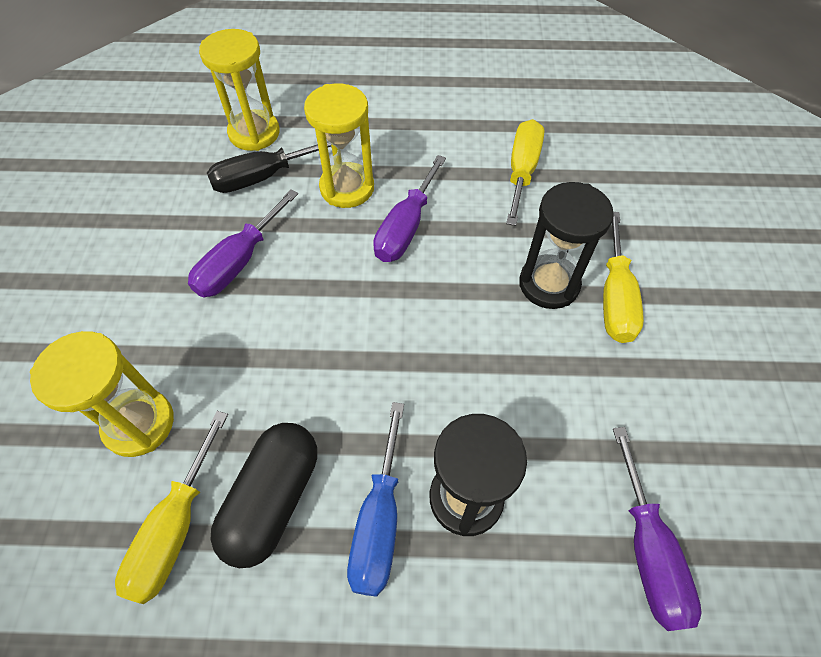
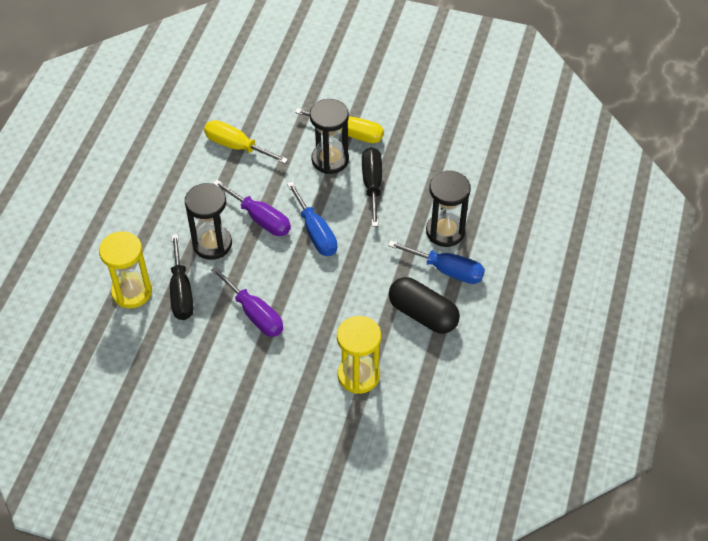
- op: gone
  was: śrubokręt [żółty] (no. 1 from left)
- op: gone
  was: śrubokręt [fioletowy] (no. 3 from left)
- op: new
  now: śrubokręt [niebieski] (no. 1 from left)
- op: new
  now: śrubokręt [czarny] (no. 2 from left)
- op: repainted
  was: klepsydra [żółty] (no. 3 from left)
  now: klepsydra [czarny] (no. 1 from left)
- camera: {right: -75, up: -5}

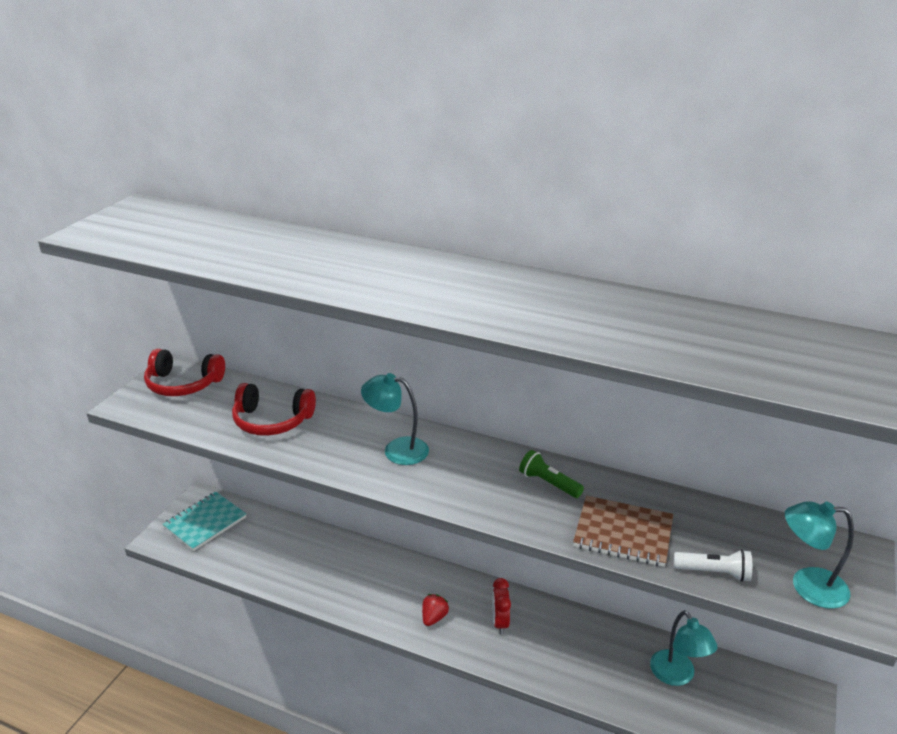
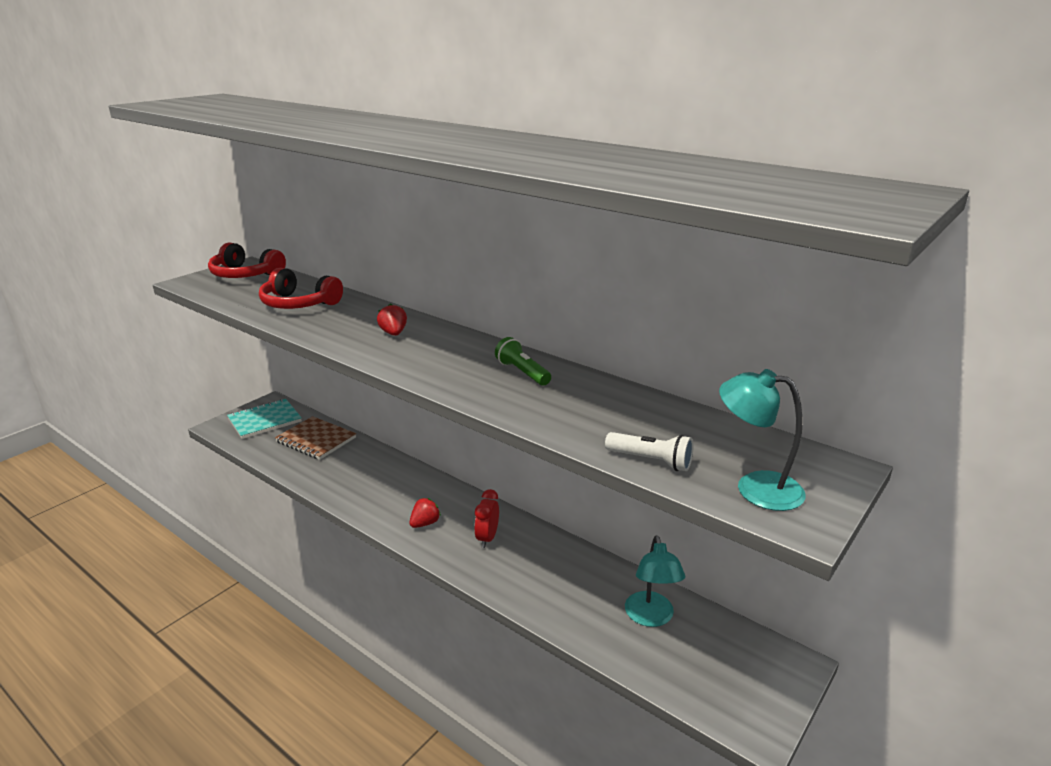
- op: shifted
  was: zeszyt [brązowy]
- op: swapped
  was: lampka [turkusowy] (no. 1 from left)
  now: truskawka [czerwony] (no. 1 from left)
- camera: {right: 15, up: -5}

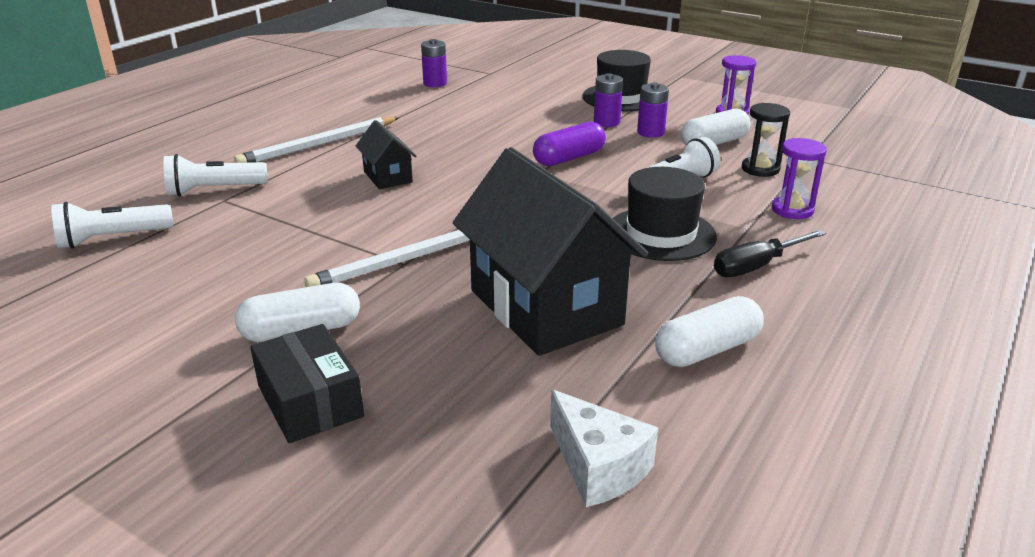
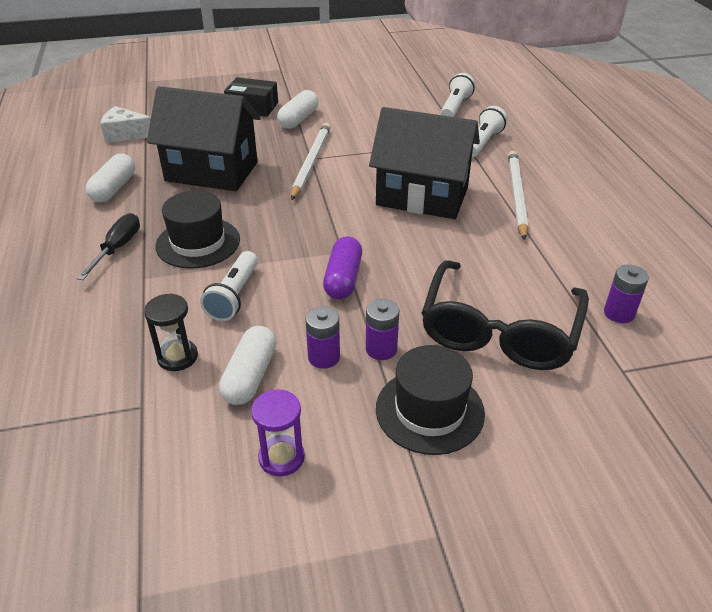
- op: gone
  was: klepsydra [fioletowy] (no. 2 from left)
- op: new
  now: okulary [czarny]
- op: scaled
  was: domek [czarny] (no. 1 from left in the first image)
  ratio: 2.16
- camera: {right: 135, up: 10}

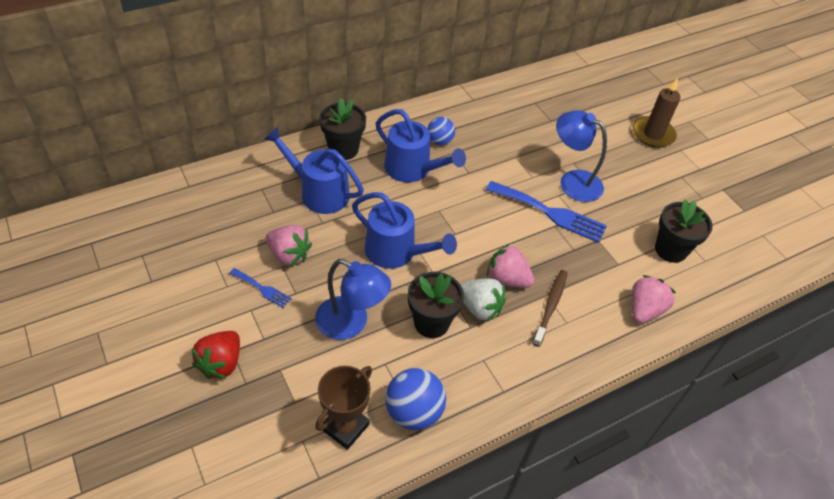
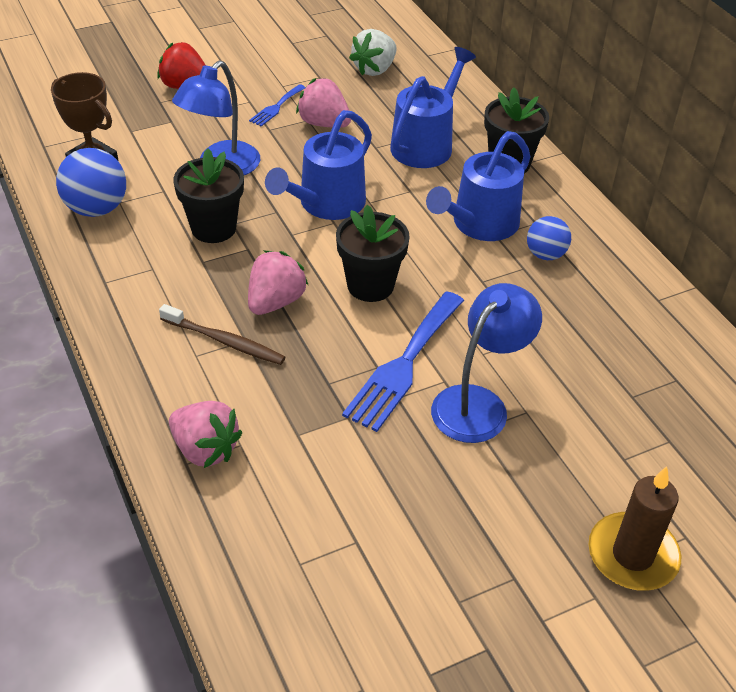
- op: shifted
  was: truskawka [biały]
- op: shifted
  was: doniczka [czarny] (no. 3 from left in the first image)
  now: doniczka [czarny] (no. 2 from left)
- op: rotated
  was: truskawka [różowy] (no. 1 from left in the first image)
  clockwise: 90
- camera: {right: 95, up: -5}

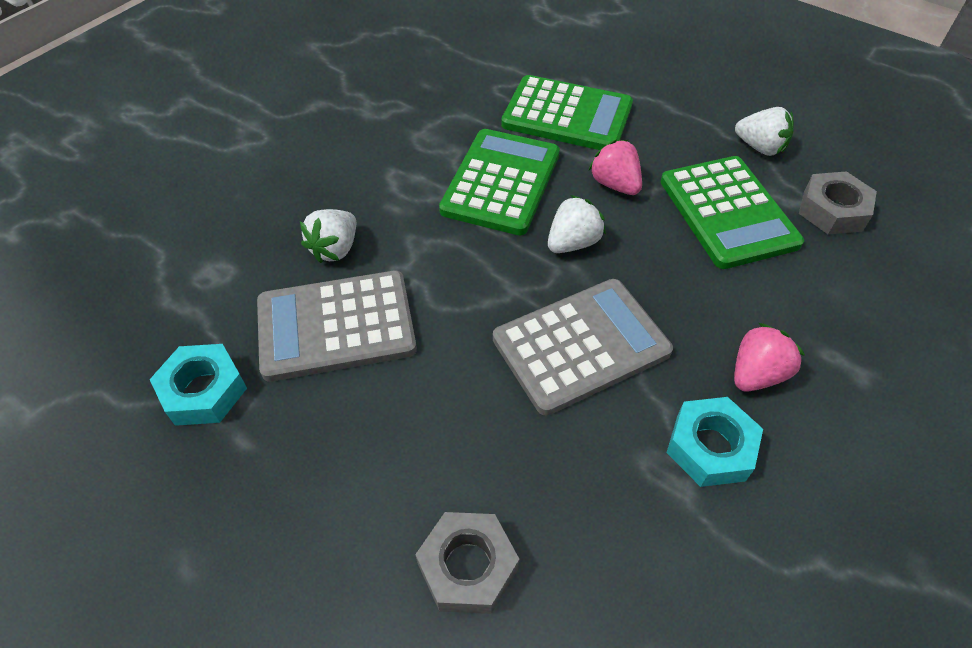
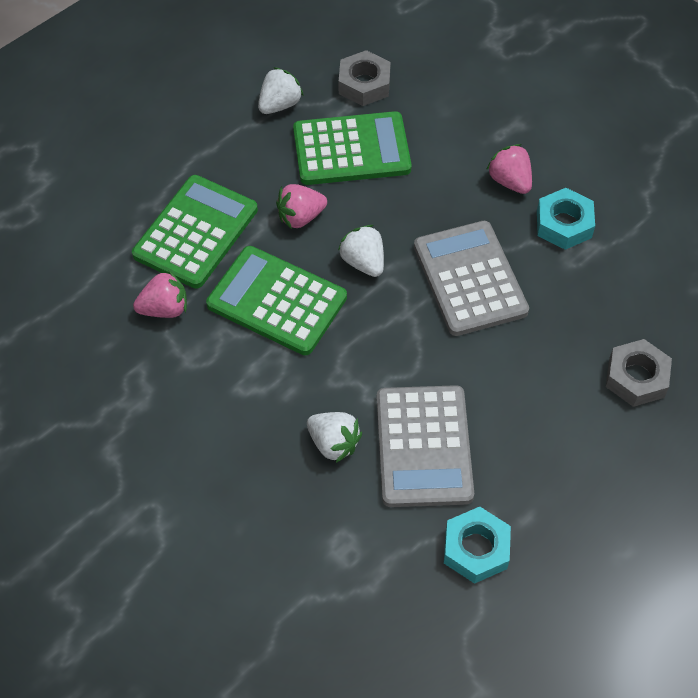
- op: new
  now: truskawka [różowy] (no. 1 from left)
- camera: {right: -80, up: 5}

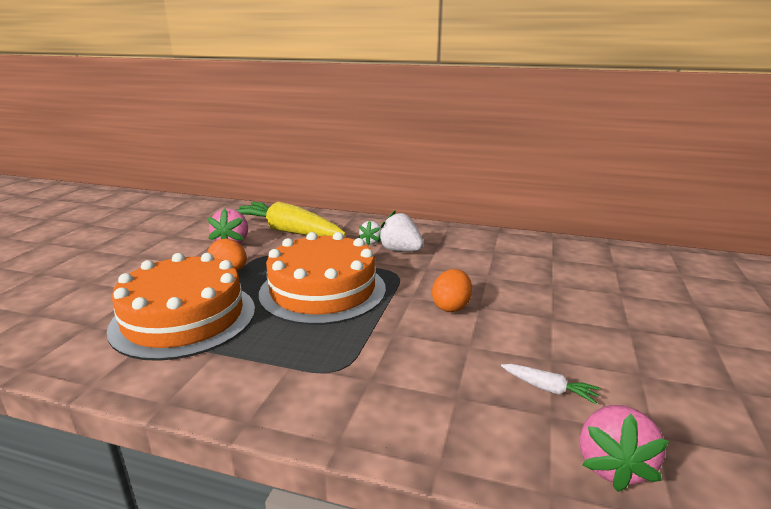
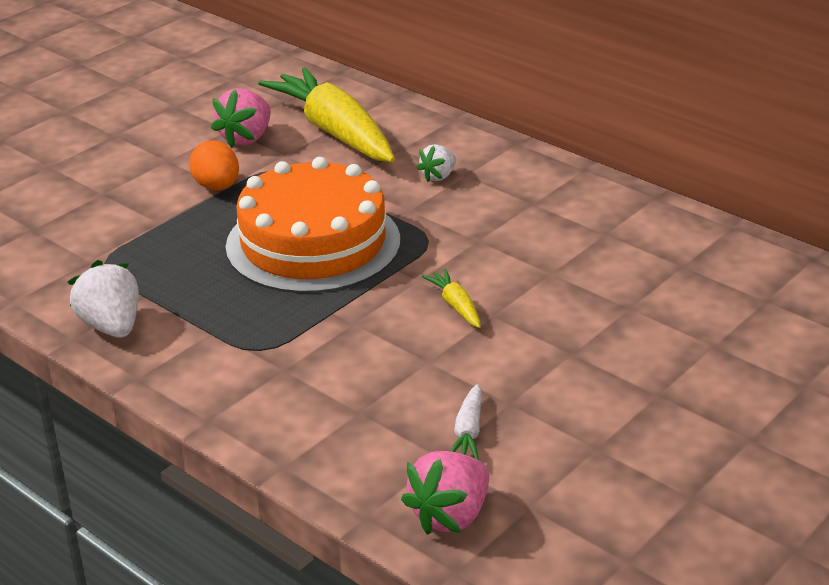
- op: gone
  was: tort [pomarańczowy] (no. 1 from left)
- op: shifted
  was: truskawka [biały] (no. 2 from left in the first image)
  now: truskawka [biały] (no. 1 from left)
- op: swapped
  was: jajko [pomarańczowy] (no. 2 from left)
  now: marchewka [żółty] (no. 2 from left)
- op: rotated
  was: marchewka [biały]
  clockwise: 45
- camera: {right: 25, up: 10}

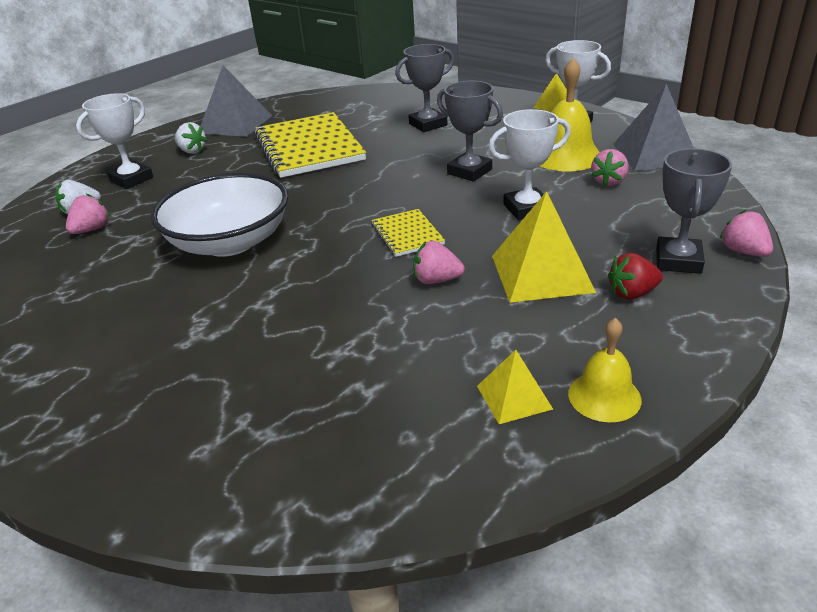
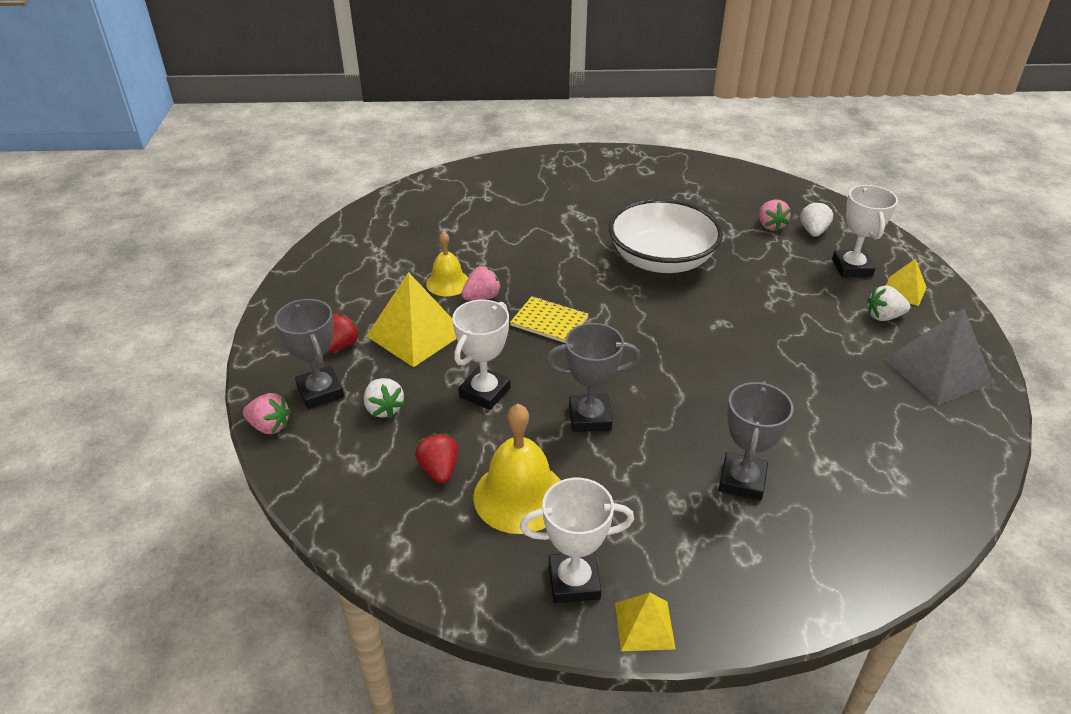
- op: gone
  was: zeszyt [żółty] (no. 1 from left)
- op: gone
  was: piramida [szary] (no. 2 from left)
- op: new
  now: truskawka [biały] (no. 1 from left)
- op: shifted
  was: piramida [żółty] (no. 1 from left in the first image)
  now: piramida [żółty] (no. 3 from left)
- op: shifted
  was: dzwonek [żółty] (no. 2 from left in the first image)
  now: dzwonek [żółty] (no. 1 from left)
- op: repainted
  was: truskawka [różowy] (no. 3 from left)
  now: truskawka [czerwony] (no. 2 from left)
- camera: {right: 135, up: 5}

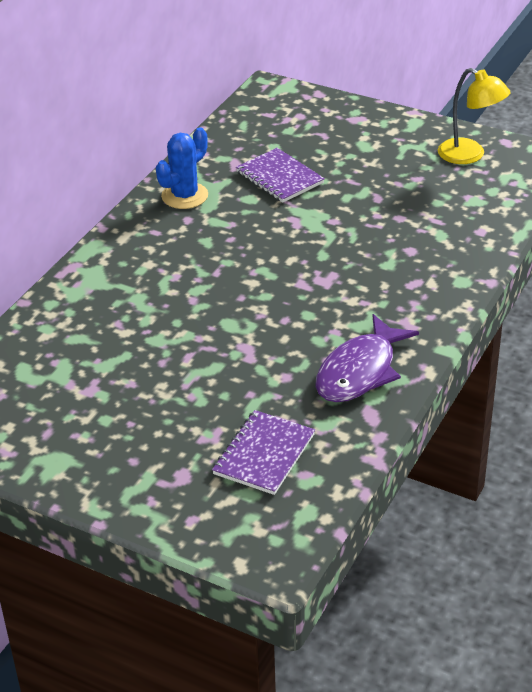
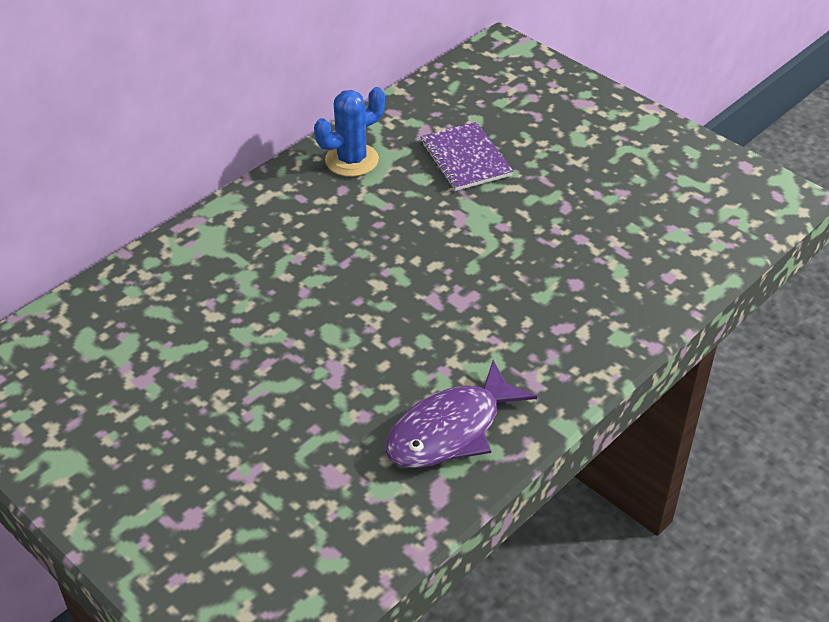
- op: gone
  was: zeszyt [fioletowy] (no. 1 from left)
- op: gone
  was: lampka [żółty]
- camera: {right: 15, up: 5}

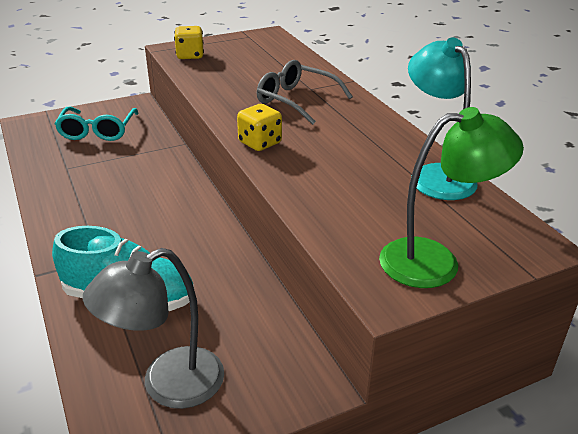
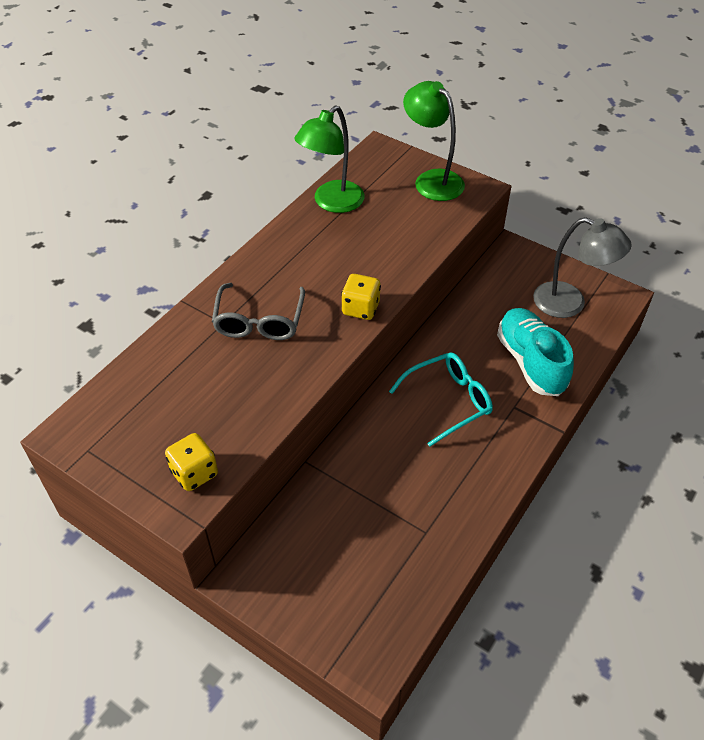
- op: shifted
  was: okulary [turkusowy]
- op: repainted
  was: lampka [turkusowy]
  now: lampka [zielony] (no. 1 from left)
- camera: {right: -120, up: 15}

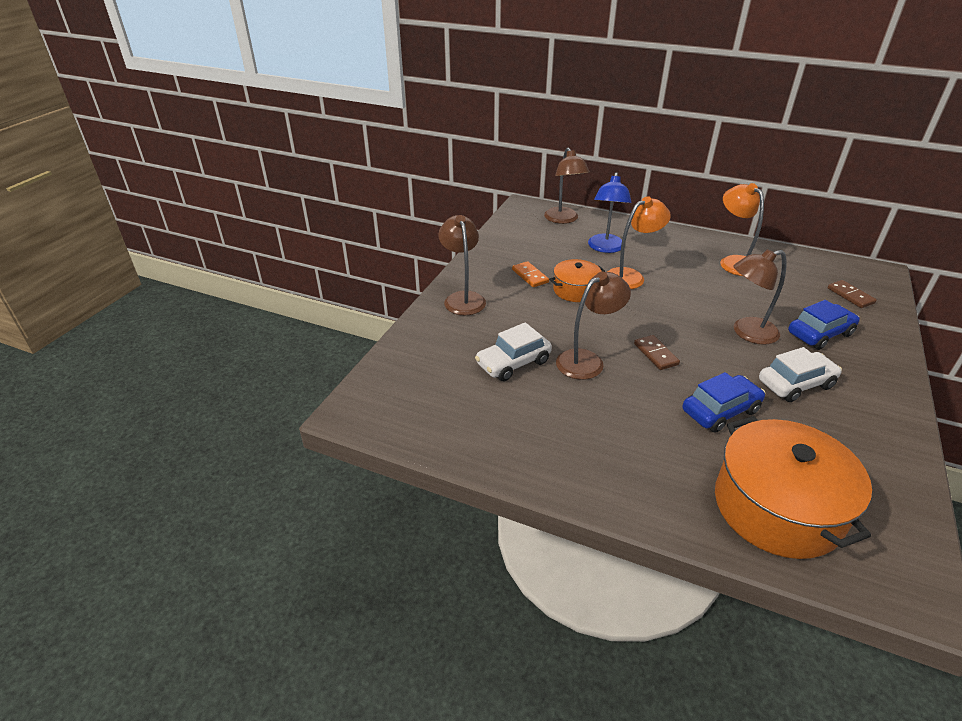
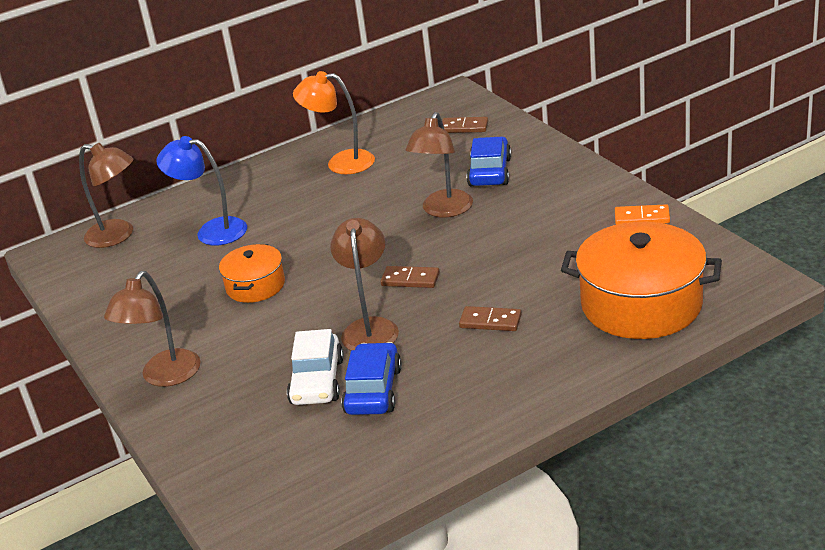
- op: gone
  was: lampka [pomarańczowy] (no. 1 from left)
- op: gone
  was: samochód [biały] (no. 2 from left)
- op: new
  now: kostka domina [brązowy] (no. 3 from left)
- op: shifted
  was: kostka domina [pomarańczowy]
- op: shifted
  was: samochód [niebieski] (no. 1 from left)
- op: rotated
  was: lampka [brązowy] (no. 1 from left in the first image)
  clockwise: -90
- op: rotated
  was: lampka [niebieski]
  clockwise: 150
- camera: {right: -50, up: -5}

